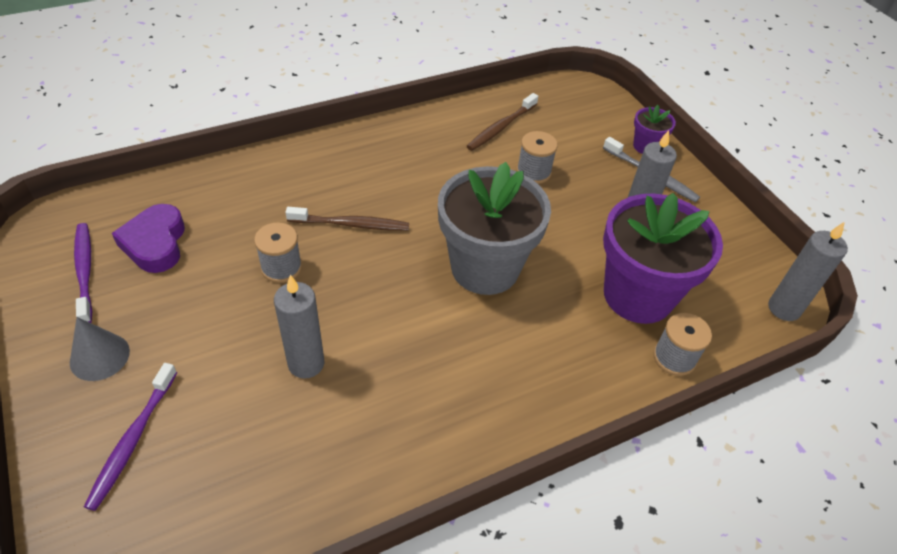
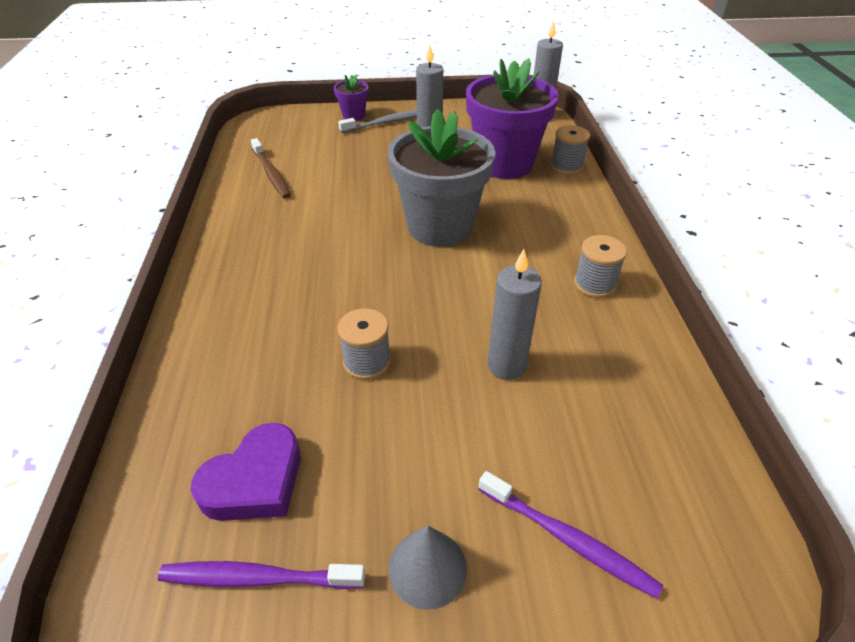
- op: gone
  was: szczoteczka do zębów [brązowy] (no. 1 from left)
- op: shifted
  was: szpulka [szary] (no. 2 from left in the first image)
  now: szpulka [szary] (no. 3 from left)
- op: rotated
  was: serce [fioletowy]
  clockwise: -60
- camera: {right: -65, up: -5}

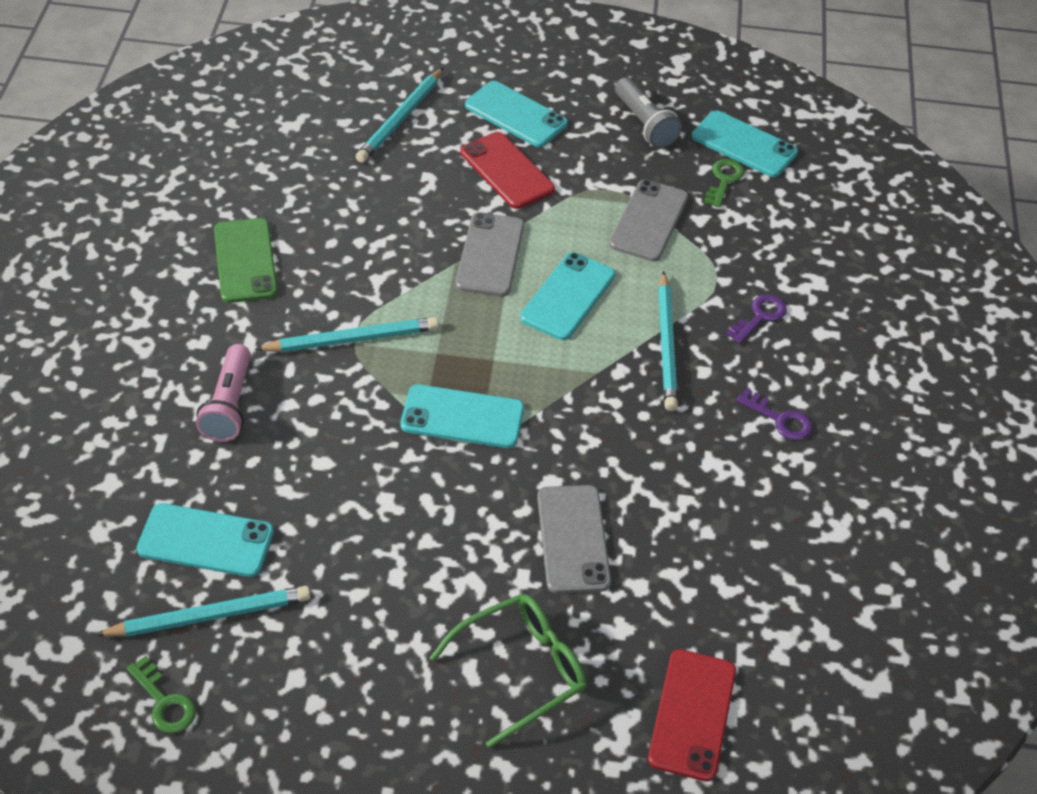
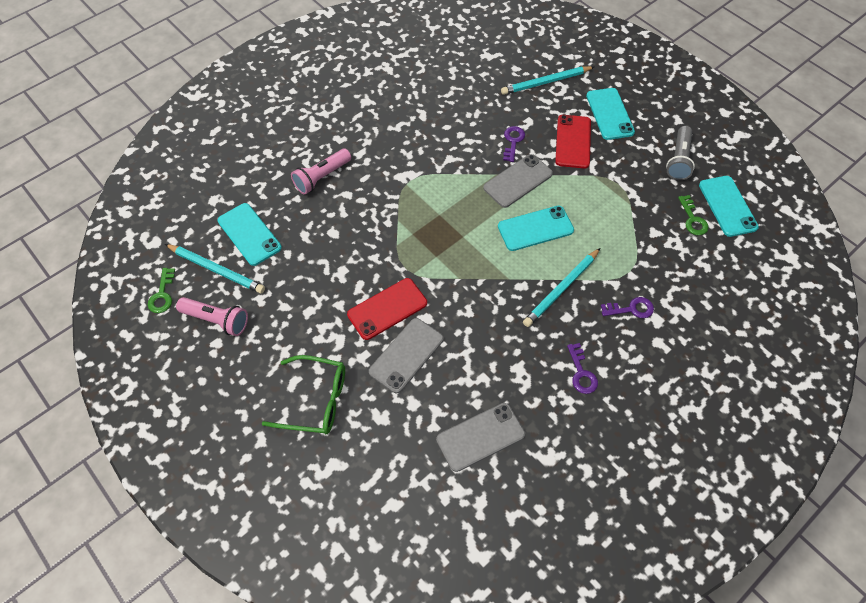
- op: gone
  was: telefon [zielony]
- op: gone
  was: ołówek [turkusowy] (no. 2 from left)
- op: gone
  was: telefon [turkusowy] (no. 2 from left)
- op: new
  now: latarka [różowy] (no. 1 from left)
- op: new
  now: klucz [fioletowy] (no. 1 from left)
- op: shifted
  was: telefon [szary] (no. 3 from left in the first image)
  now: telefon [szary] (no. 2 from left)
- op: shifted
  was: telefon [czerwony] (no. 2 from left in the first image)
  now: telefon [czerwony] (no. 1 from left)
- op: rotated
  was: klucz [zielony] (no. 2 from left)
  clockwise: 105
- camera: {right: 45, up: 10}

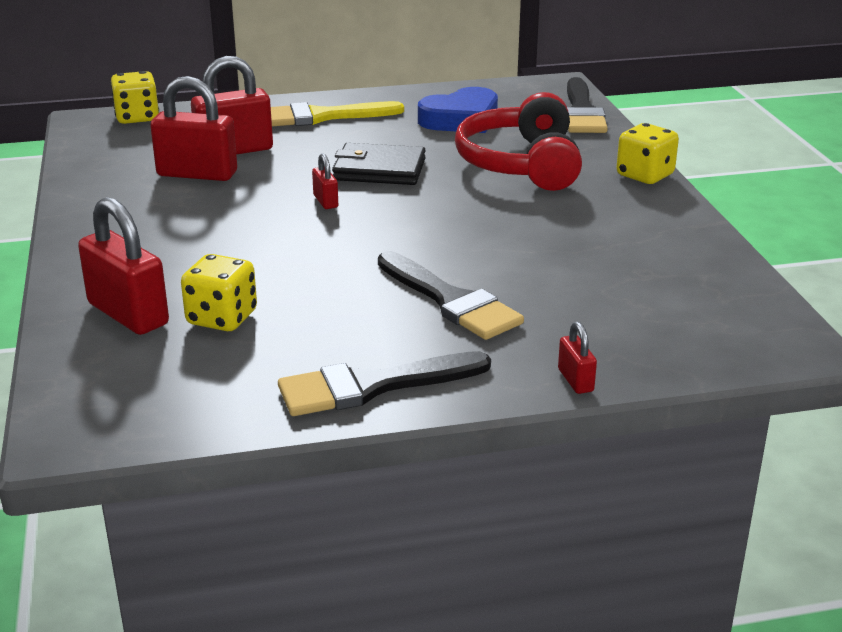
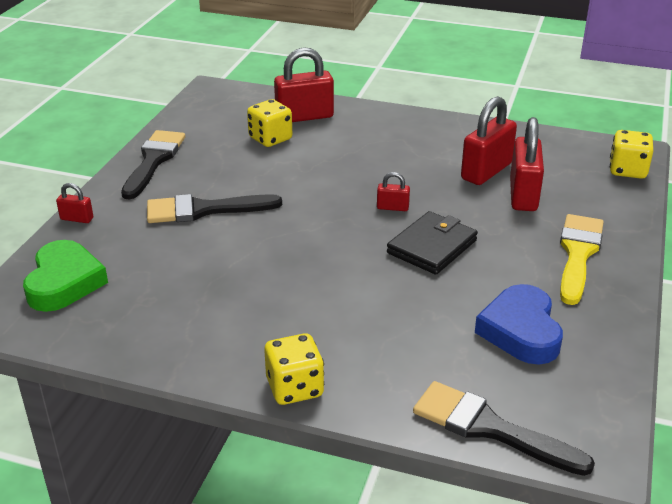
- op: gone
  was: słuchawki [czerwony]
- op: new
  now: serce [zielony]
- camera: {right: 120, up: 5}

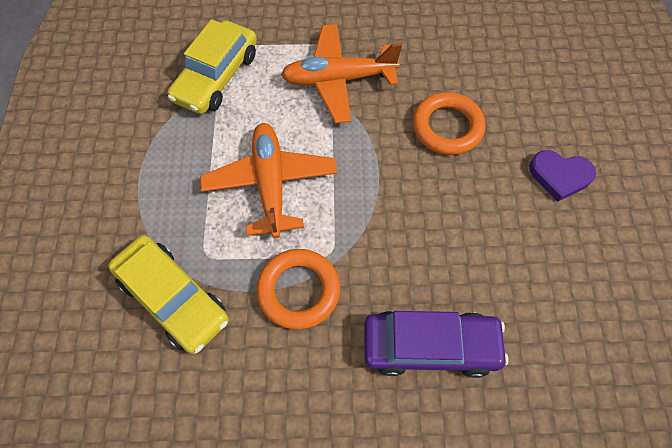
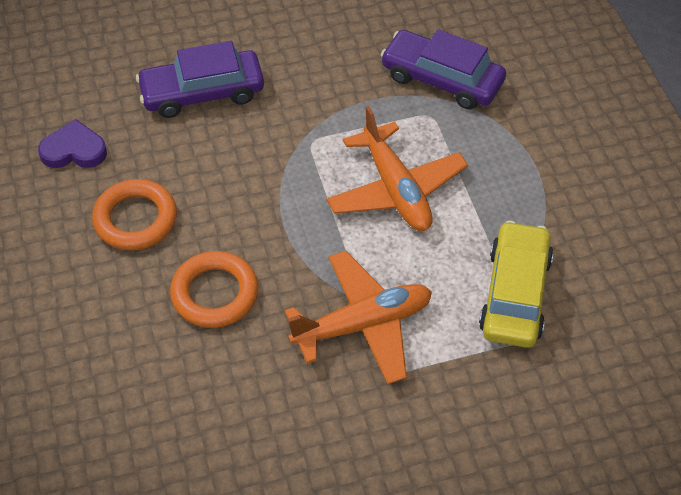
- op: shifted
  was: pierścień [pomarańczowy] (no. 1 from left)
- op: shifted
  was: serce [fioletowy]
- op: repainted
  was: samochód [żółty] (no. 1 from left)
  now: samochód [fioletowy] (no. 2 from left)
- camera: {right: 165, up: -10}

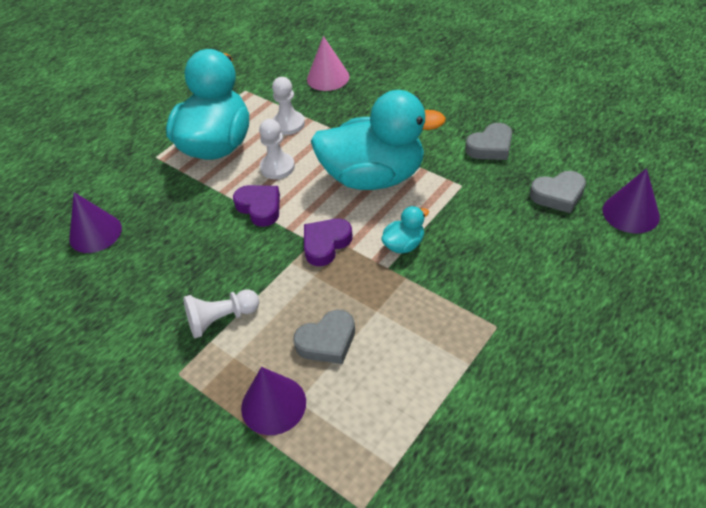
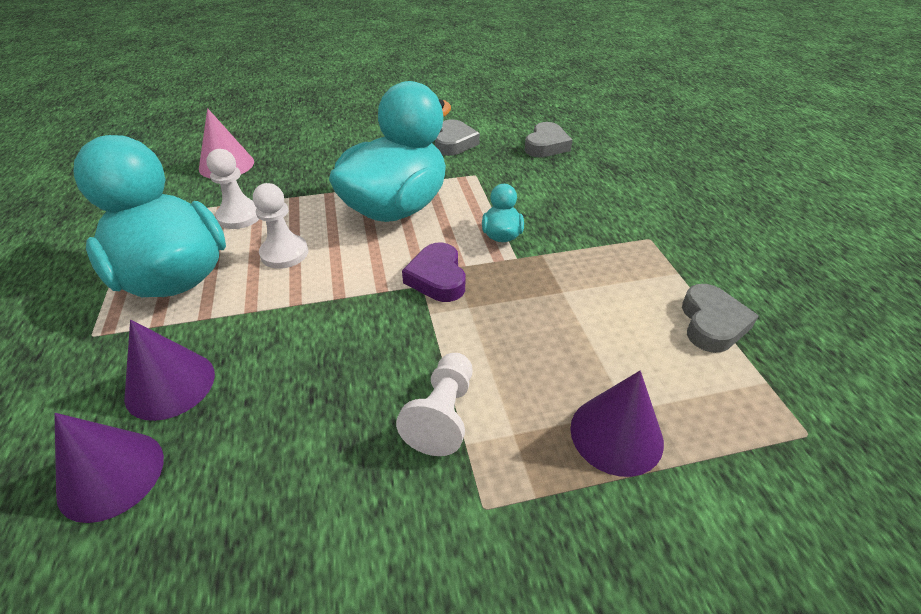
- op: gone
  was: serce [fioletowy] (no. 1 from left)
- op: shifted
  was: serce [szary] (no. 1 from left in the first image)
  now: serce [szary] (no. 3 from left)
- op: shifted
  was: stożek [fioletowy] (no. 3 from left in the first image)
  now: stożek [fioletowy] (no. 2 from left)
- camera: {right: -55, up: -5}

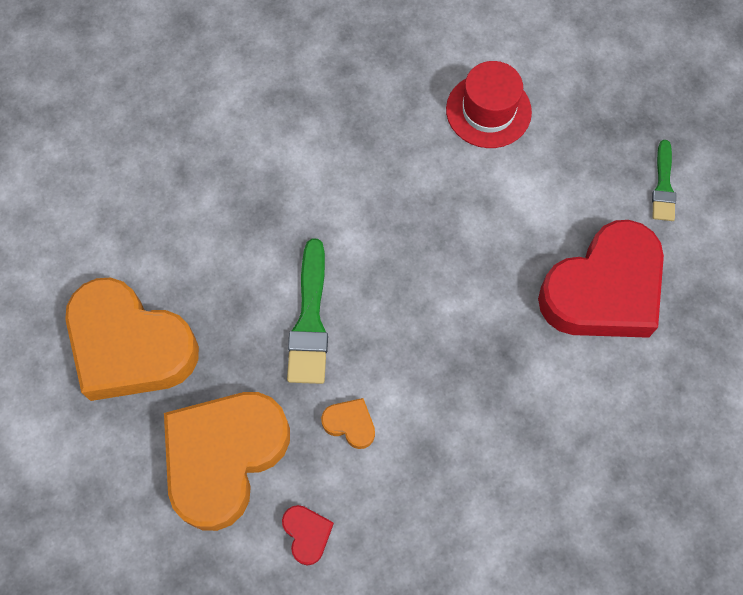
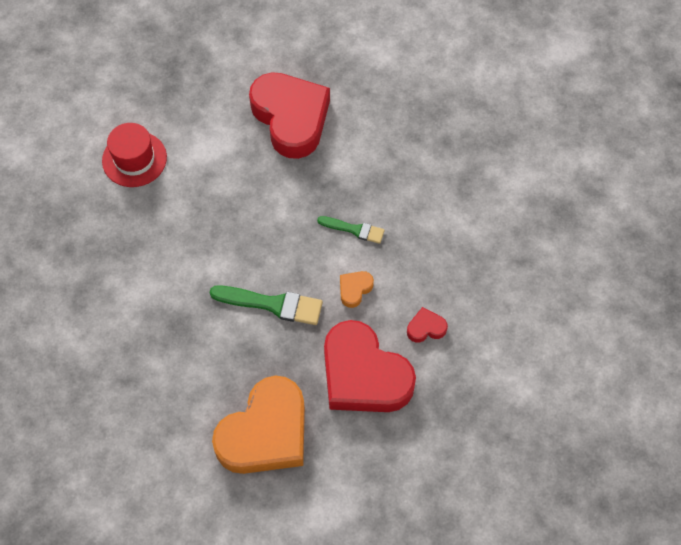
- op: shifted
  was: pędzel [zielony] (no. 2 from left)
- op: repainted
  was: serce [pomarańczowy] (no. 2 from left)
  now: serce [czerwony] (no. 2 from left)
- camera: {right: -80, up: -5}

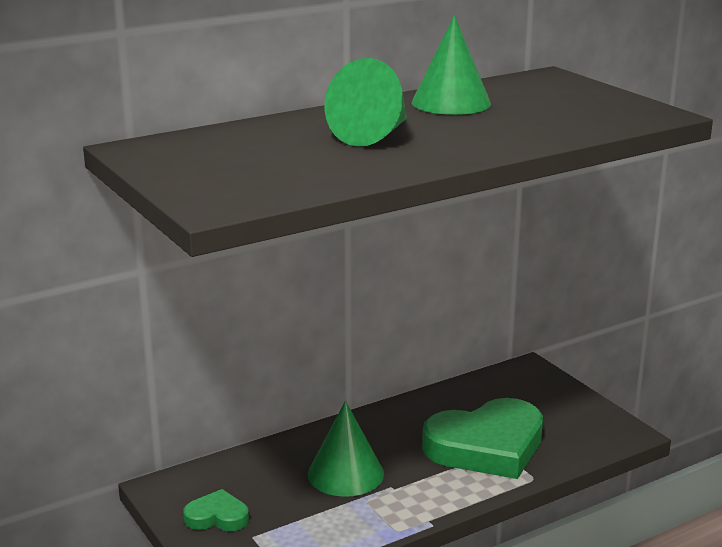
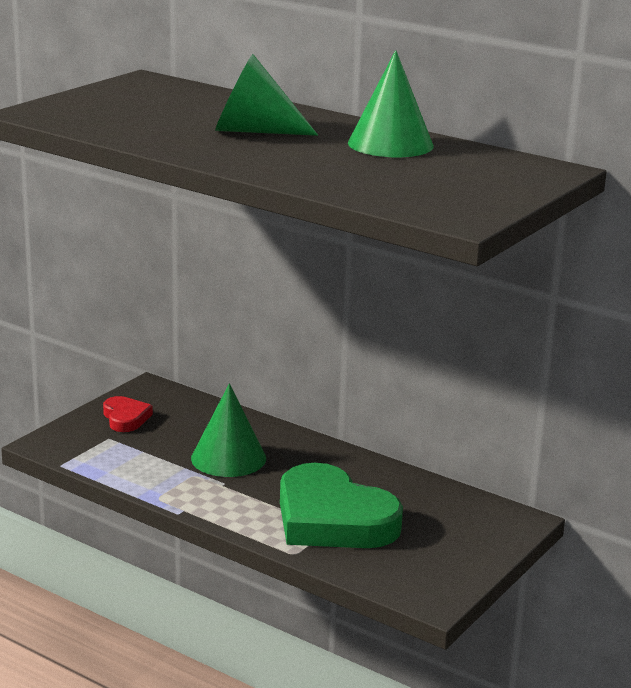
- op: repainted
  was: serce [zielony] (no. 1 from left)
  now: serce [czerwony]
- camera: {right: 65, up: 0}

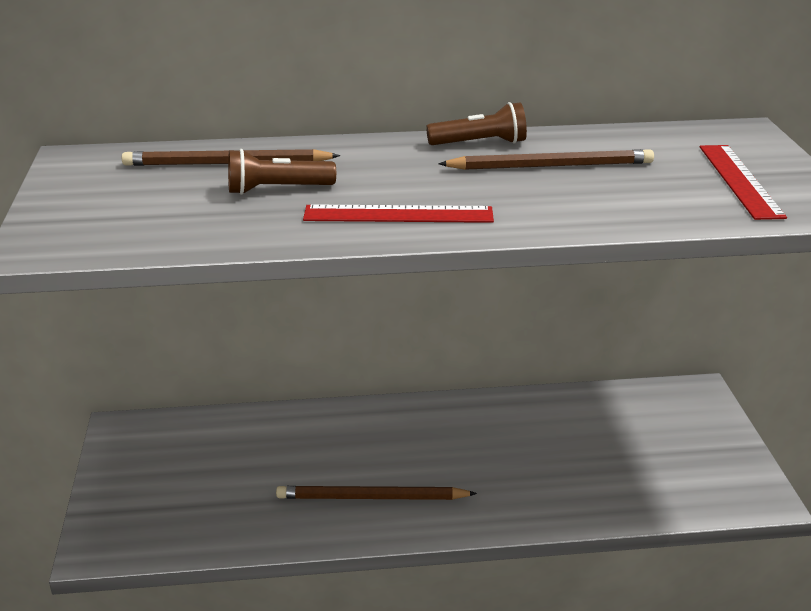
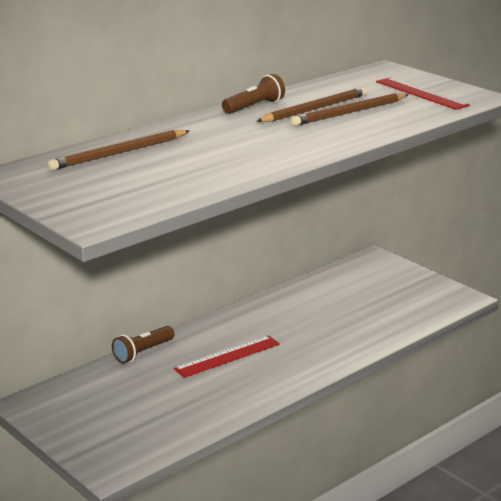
- op: shifted
  was: latarka [brązowy] (no. 1 from left)
- op: shifted
  was: ołówek [brązowy] (no. 2 from left in the first image)
  now: ołówek [brązowy] (no. 3 from left)
- op: shifted
  was: linijka [czerwony] (no. 1 from left)
- camera: {right: -35, up: -5}

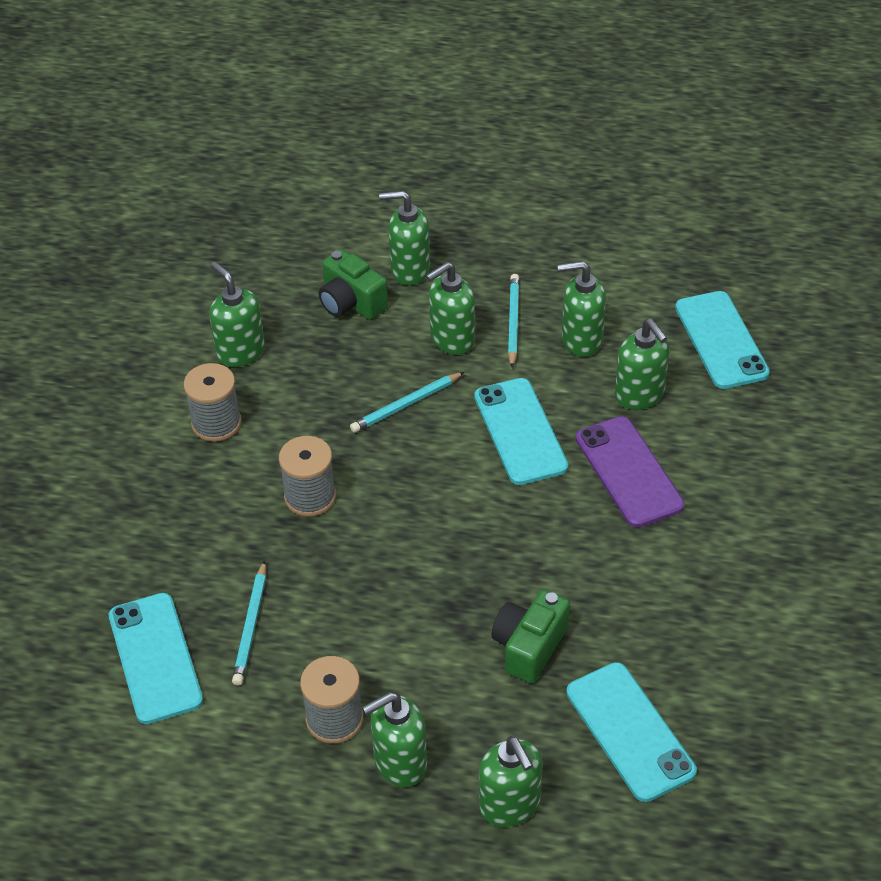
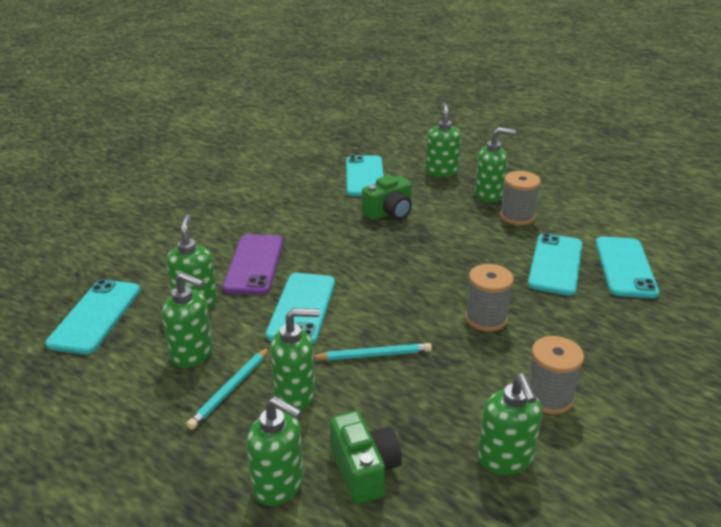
- op: swapped
  was: ołówek [turkusowy] (no. 1 from left)
  now: telefon [turkusowy] (no. 4 from left)
- camera: {right: -155, up: -15}

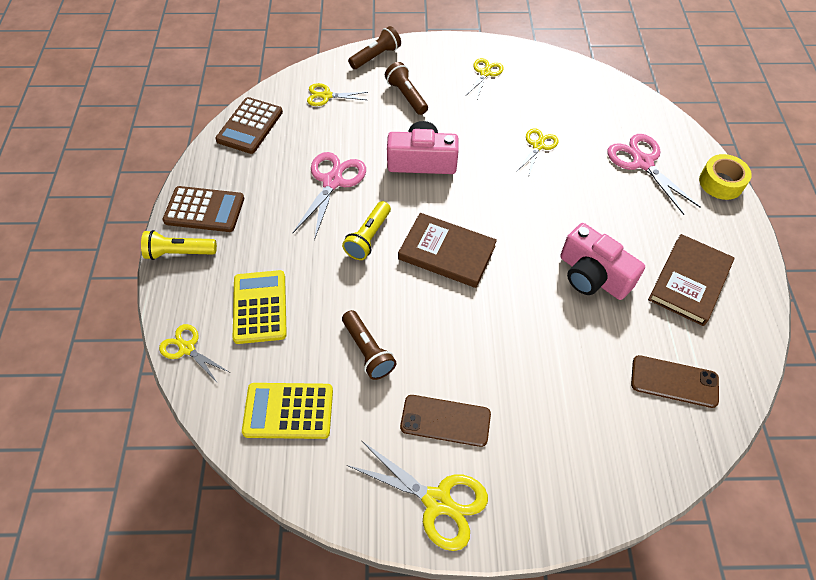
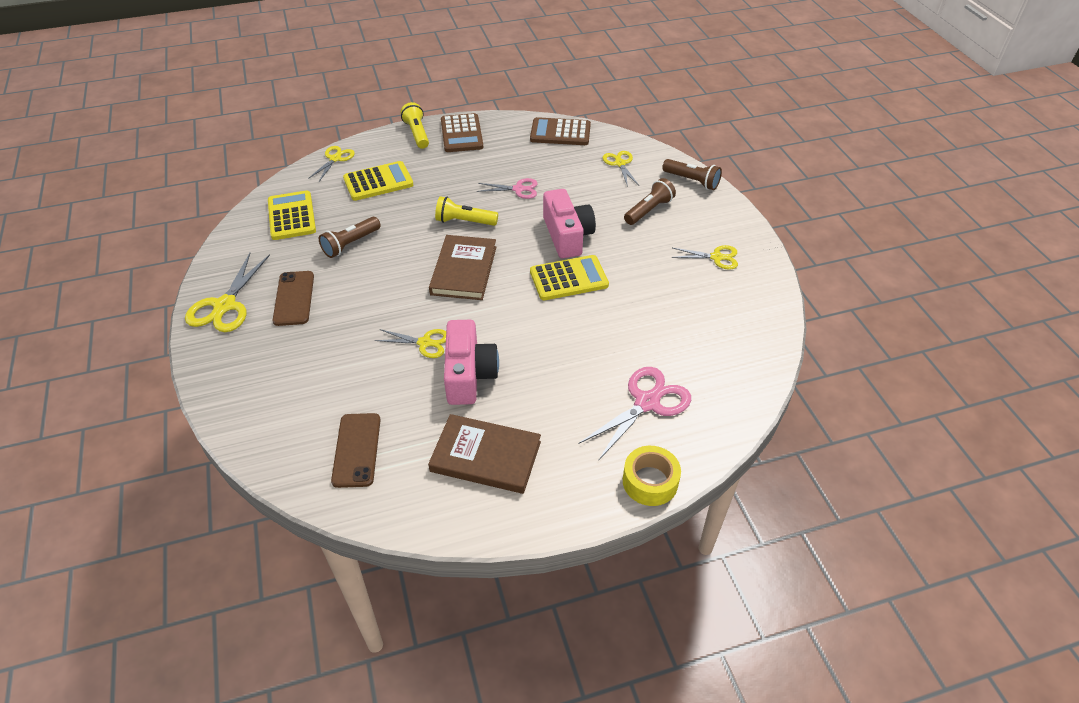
- op: new
  now: kalkulator [żółty] (no. 3 from left)
- op: shifted
  was: nożyczki [żółty] (no. 5 from left in the first image)
  now: nożyczki [żółty] (no. 3 from left)
- op: rotated
  was: aparat fotograficzny [różowy] (no. 2 from left in the first image)
  clockwise: 150
- op: scaled
  was: nożyczki [różowy] (no. 1 from left)
  ratio: 0.61
- camera: {right: 75, up: -10}

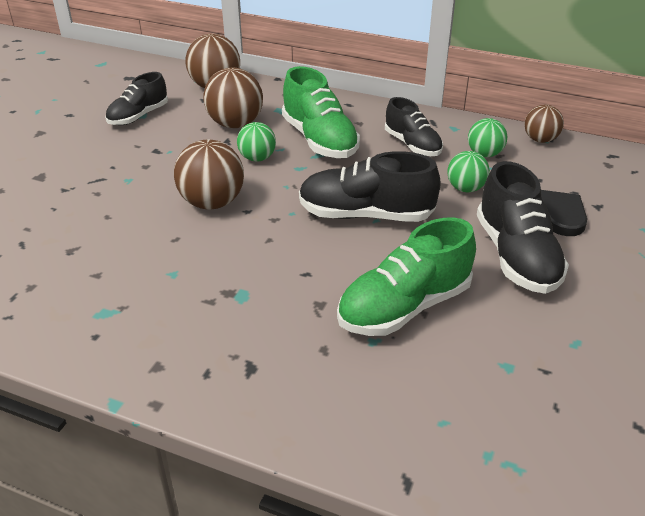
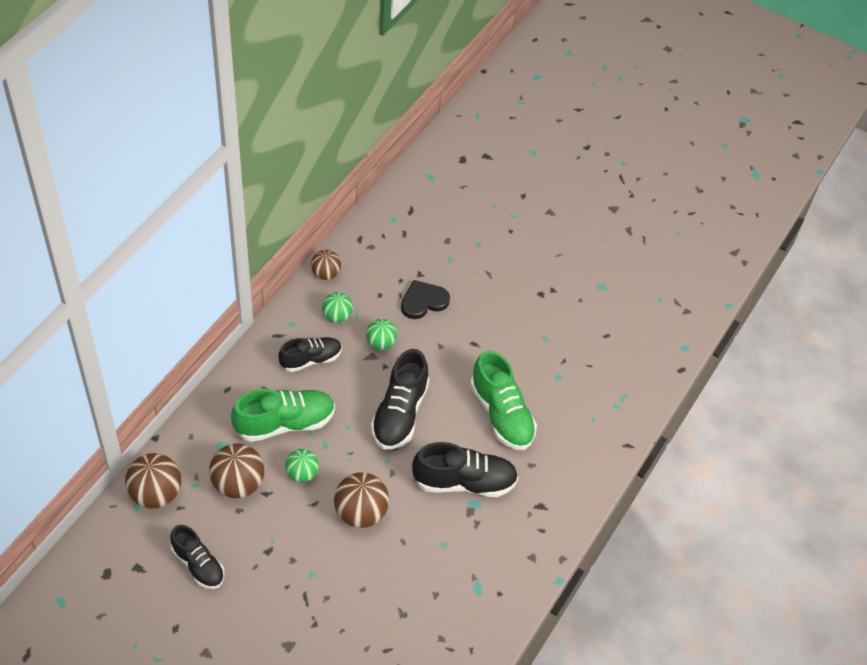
- op: shifted
  was: but [czarny] (no. 4 from left)
- camera: {right: -85, up: 15}

